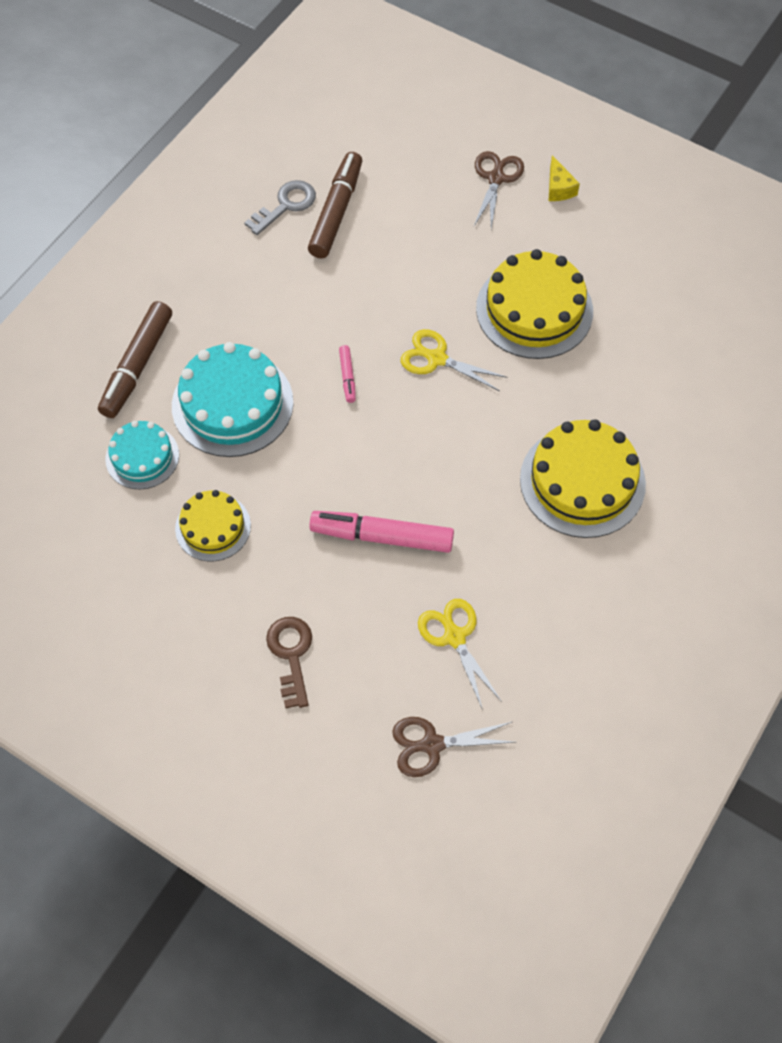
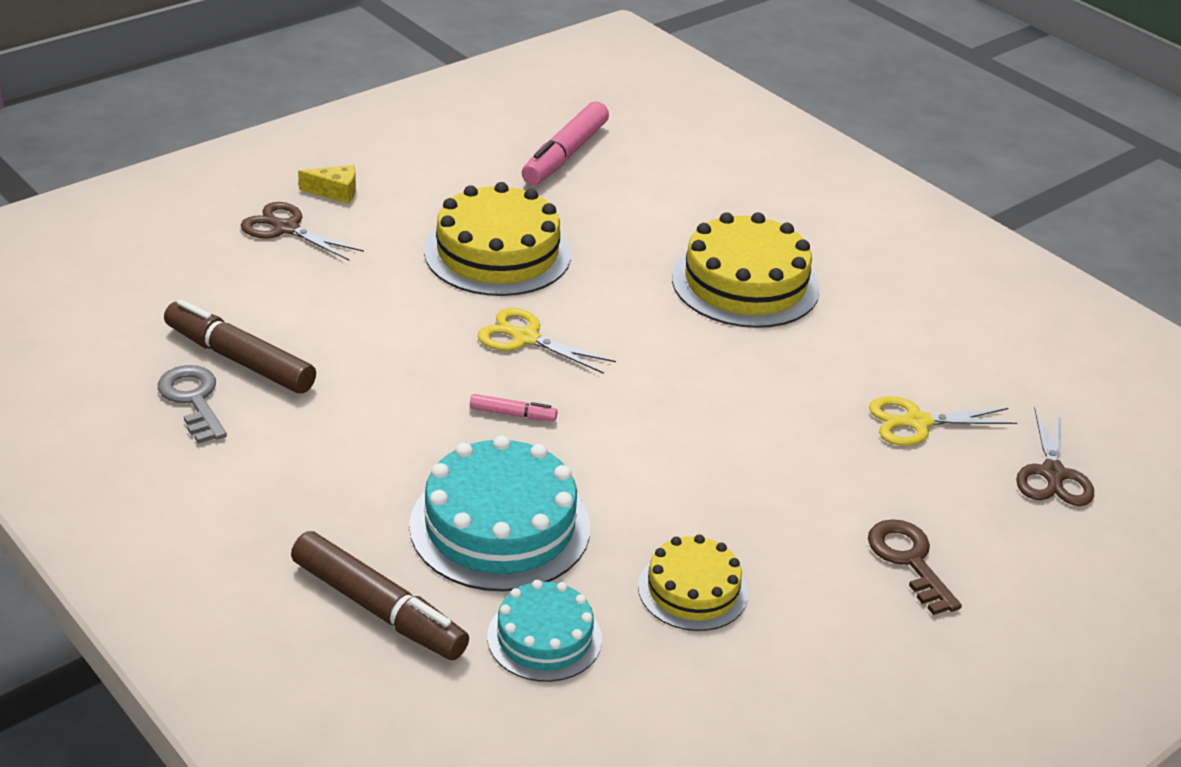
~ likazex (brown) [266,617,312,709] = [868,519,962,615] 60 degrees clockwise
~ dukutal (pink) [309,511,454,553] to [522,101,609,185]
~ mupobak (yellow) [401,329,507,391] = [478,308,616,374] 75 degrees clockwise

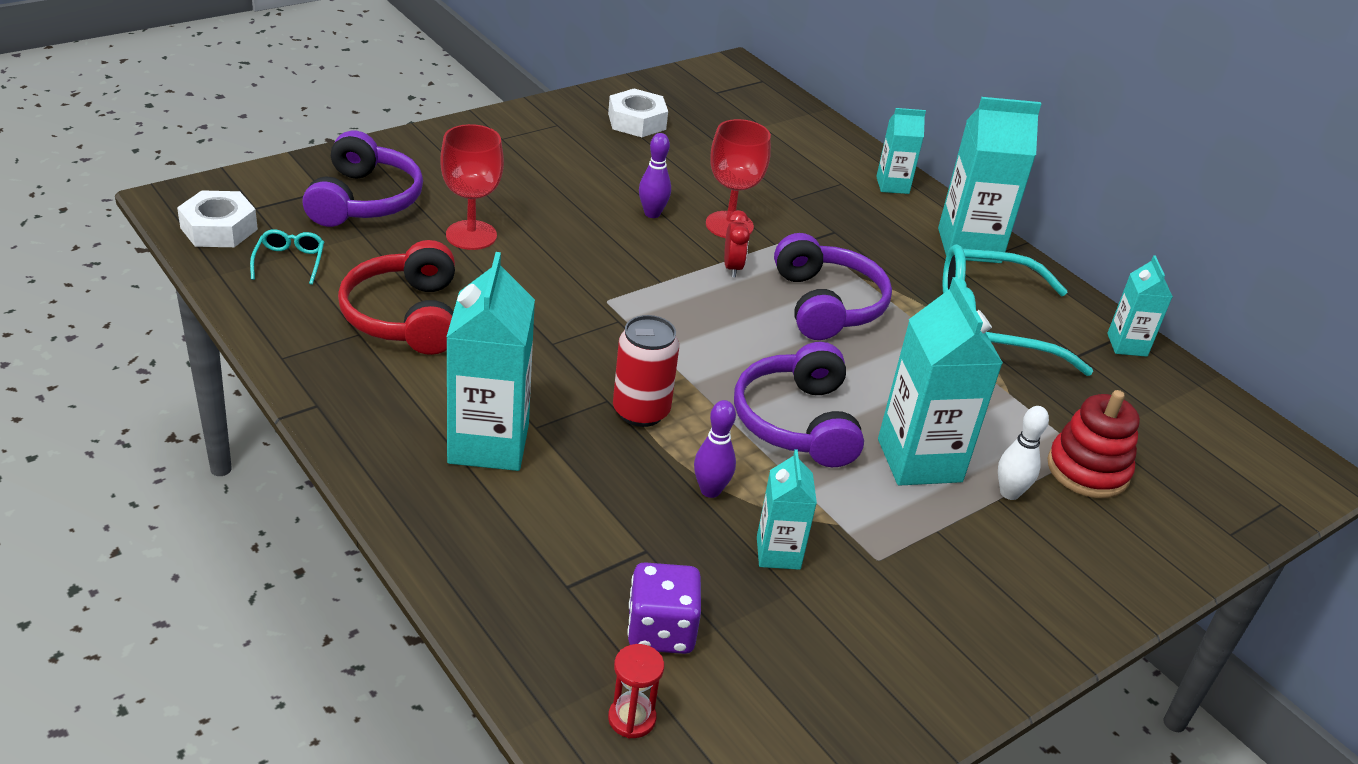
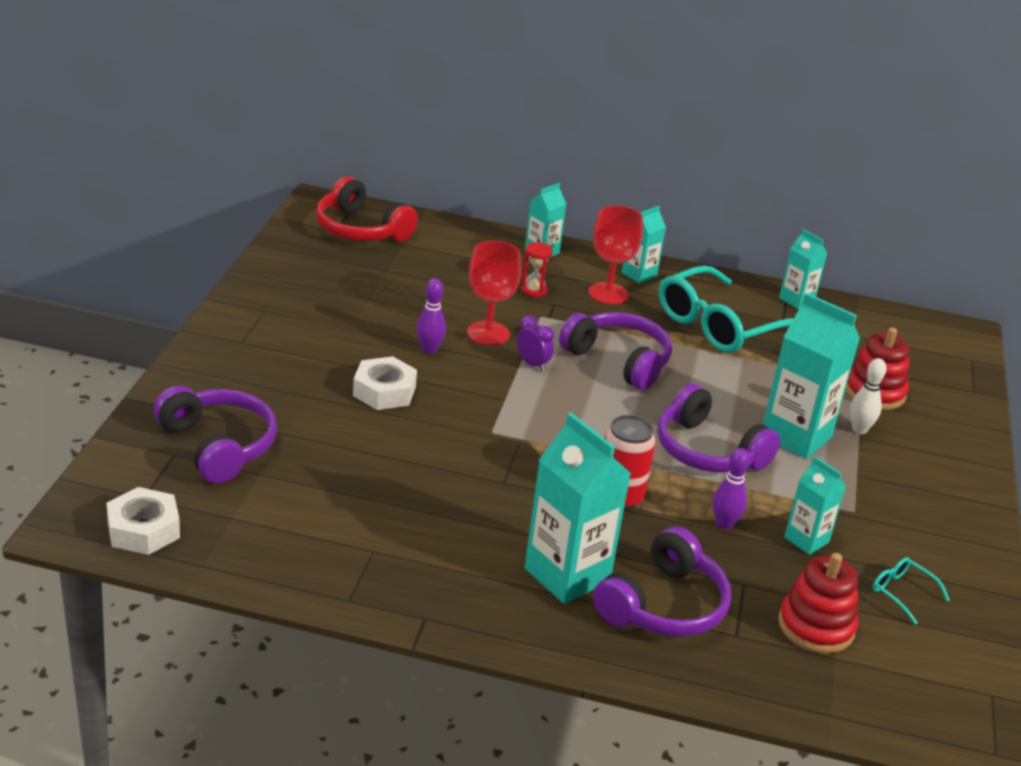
~ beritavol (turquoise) [250,229,324,285] to [872,557,950,625]
~ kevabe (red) [338,240,455,355] to [316,176,418,241]
~ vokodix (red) [441,124,504,250] to [588,205,643,304]
~ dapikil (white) [608,89,668,137] to [353,356,417,410]
~ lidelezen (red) [608,644,664,739] to [521,242,553,297]
~ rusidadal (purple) [627,562,701,654] to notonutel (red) [778,553,858,653]
~ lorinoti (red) [724,210,750,277] to lorinoti (purple) [517,315,554,372]
~ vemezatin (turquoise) [938,97,1041,263] = [622,206,666,284] x0.55
+ kevabe (purple) [593,526,732,637]

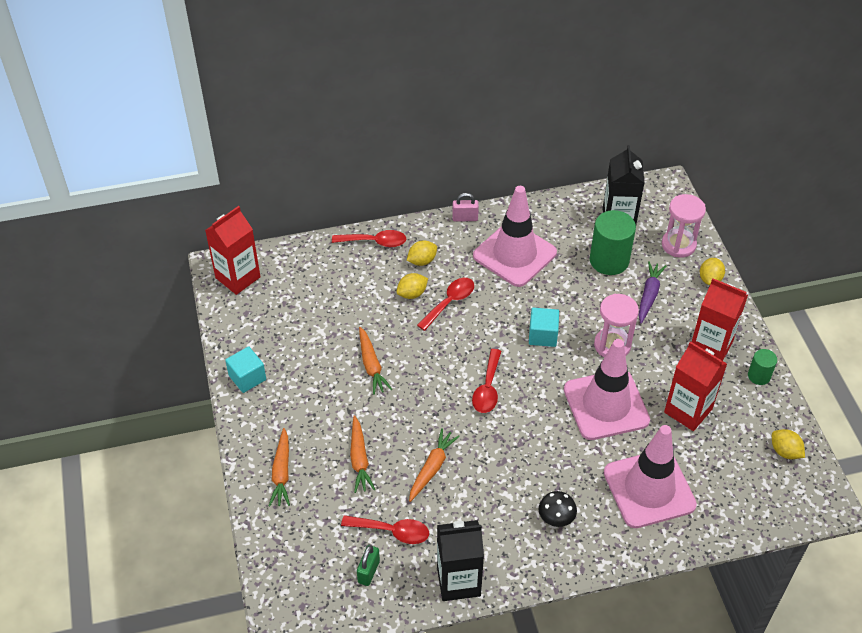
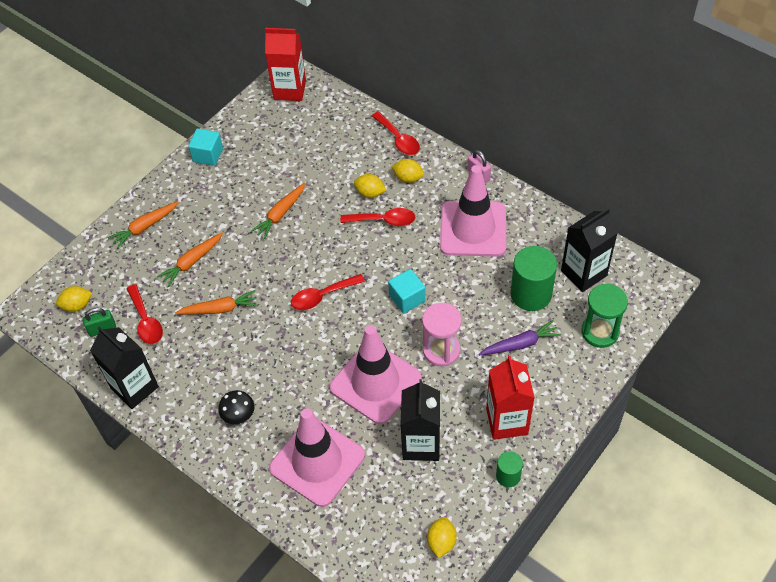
~ lidelezen (pink) [662,194,706,258] to lidelezen (green) [582,284,628,348]
~ vemezatin (red) [664,341,727,431] to vemezatin (black) [400,379,440,461]
~ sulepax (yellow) [700,258,725,285] to [56,286,92,312]

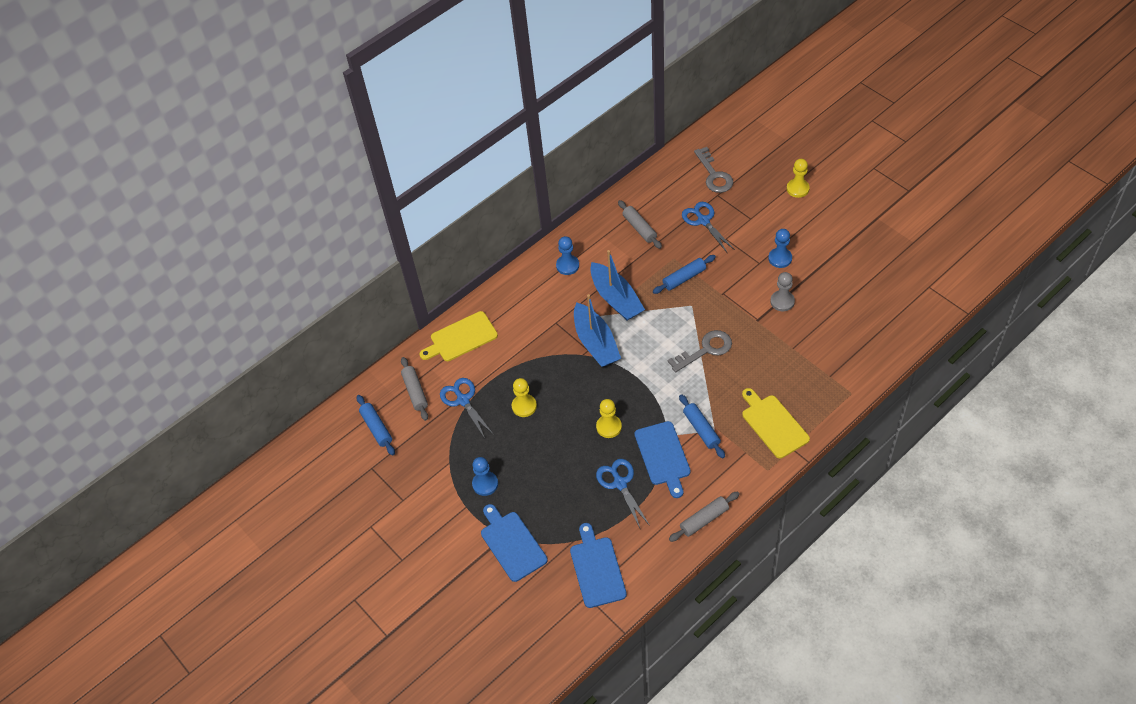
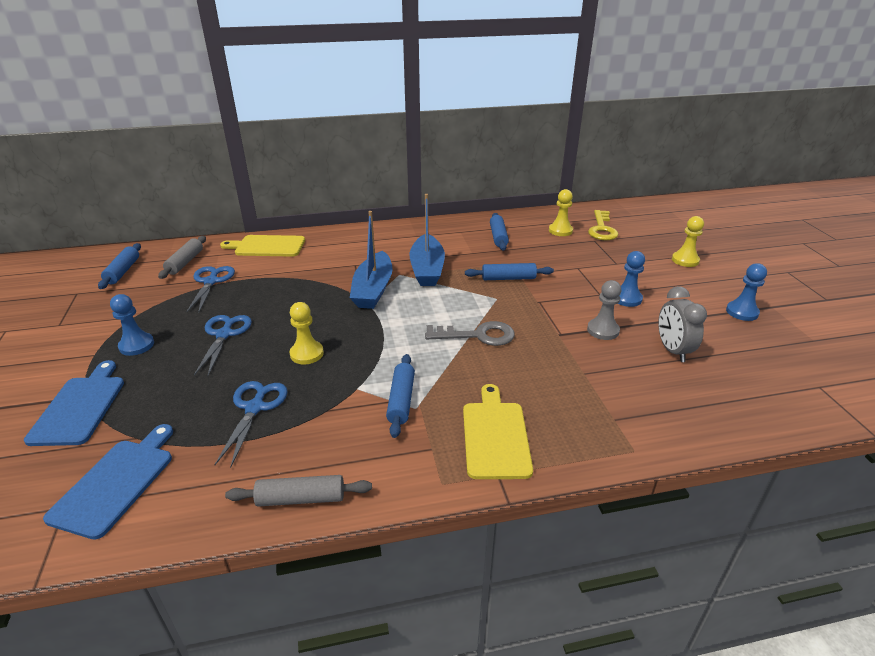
~ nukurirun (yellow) [512,378,537,417] to [549,189,573,236]
~ nukurirun (blue) [556,236,579,275] to [726,263,767,321]
~ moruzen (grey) [618,200,662,249] to moruzen (blue) [490,213,509,251]
- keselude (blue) [635,421,691,498]
~ mupobak (blue) [682,202,735,252] to [194,315,252,376]
~ likazex (grey) [694,147,734,193] to likazex (yellow) [588,210,619,240]
+ lorinoti (grey) [658,286,707,362]

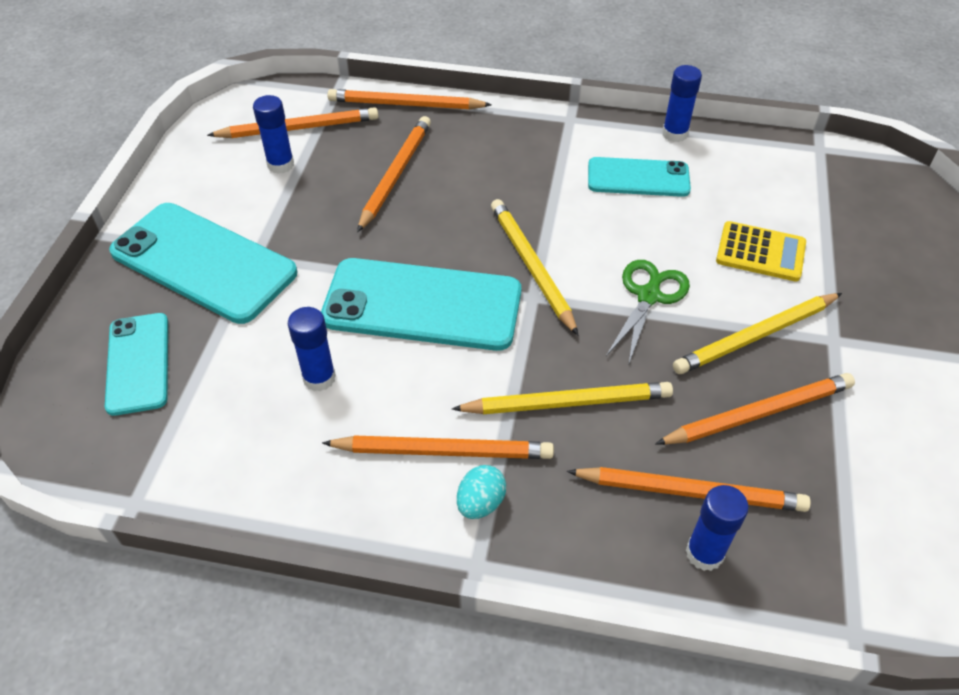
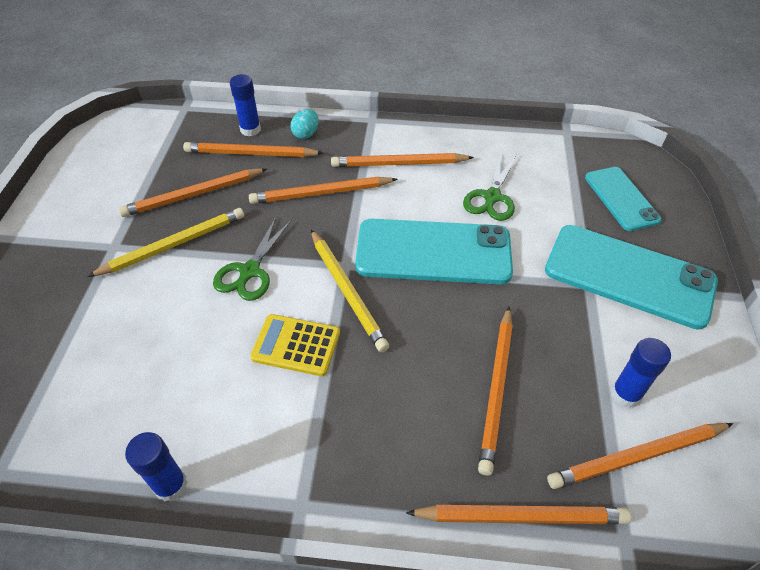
~ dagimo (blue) [288,307,336,391] to mupobak (green) [463,154,516,221]
~ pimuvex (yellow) [452,382,673,414] to pimuvex (orange) [249,177,397,204]
~ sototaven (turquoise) [457,465,506,519] to [290,109,318,139]
- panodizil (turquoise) [588,157,691,197]
~ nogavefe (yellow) [716,221,806,281] to [250,314,340,376]

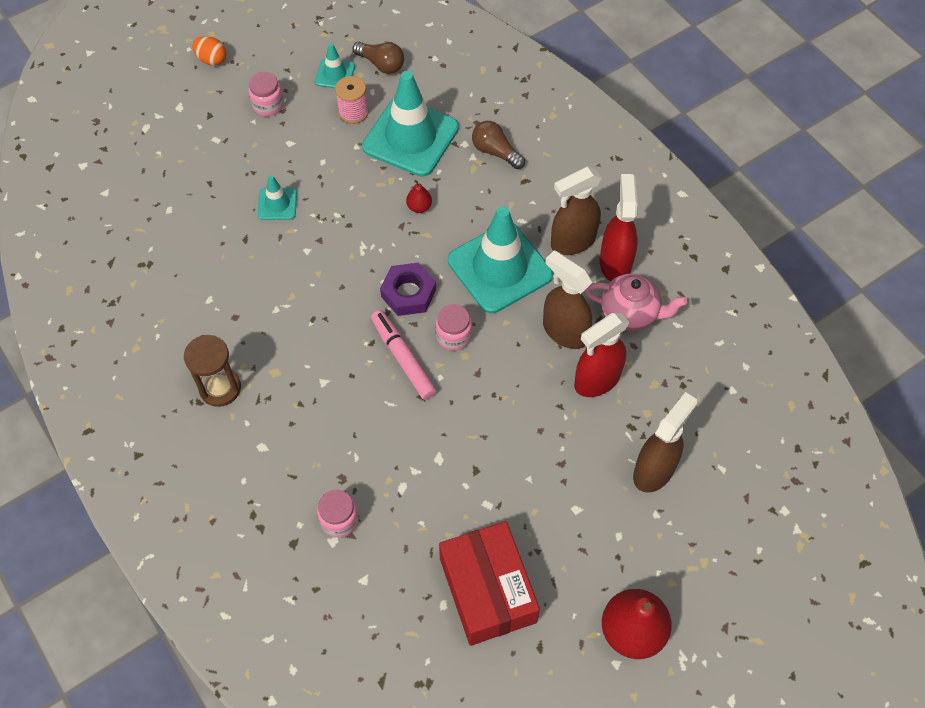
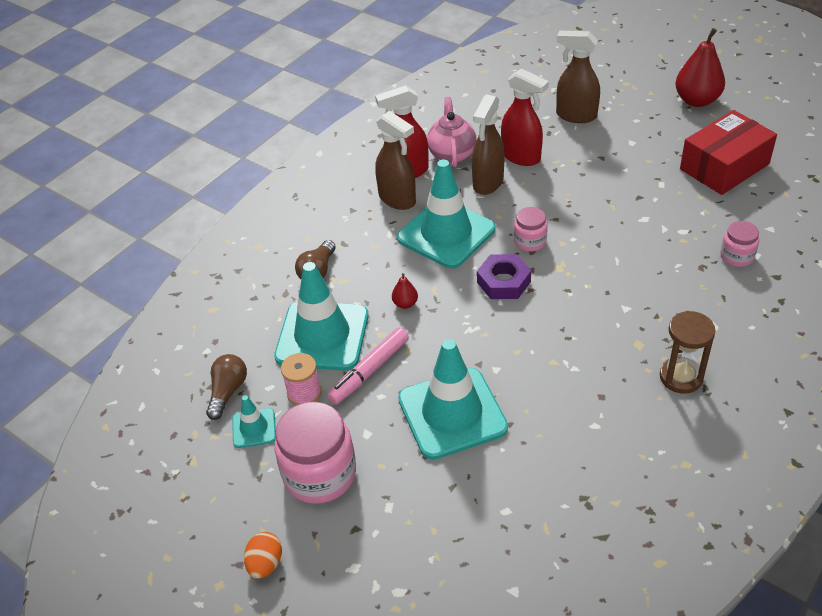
~ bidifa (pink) [248,72,284,116] = [274,402,356,504] x1.88
~ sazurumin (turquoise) [258,175,297,220] = [398,339,508,460] x2.12
~ dukutal (pink) [371,310,437,400] to [327,327,409,405]

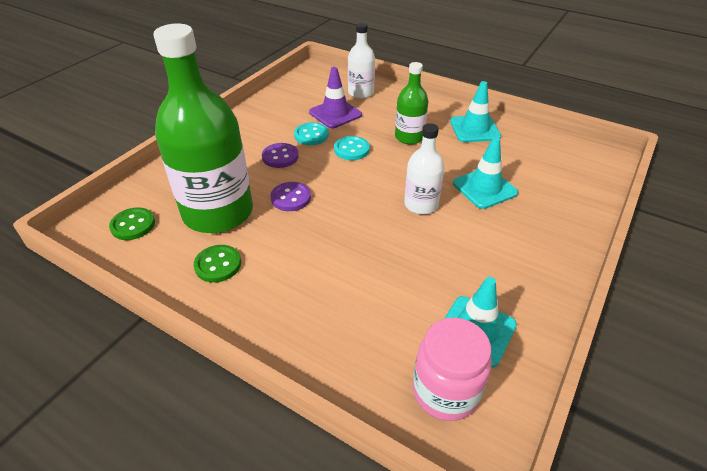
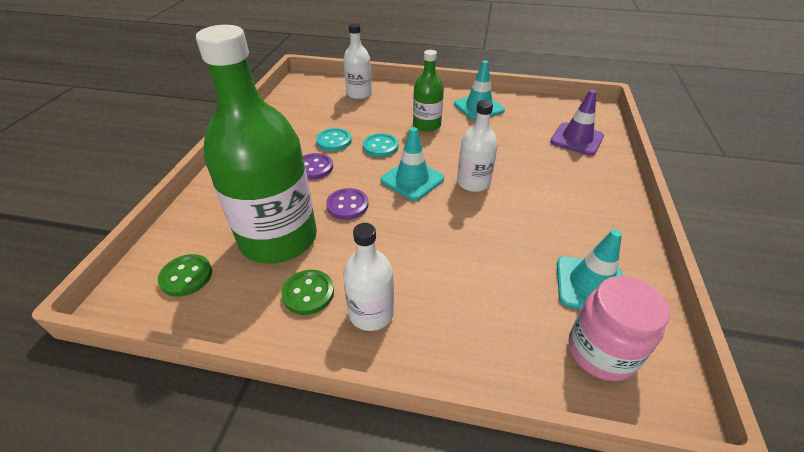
~ sazurumin (purple) [309,67,362,128] to [550,90,604,155]
~ sazurumin (turquoise) [453,137,518,209] to [381,127,444,201]
+ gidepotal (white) [343,223,394,331]

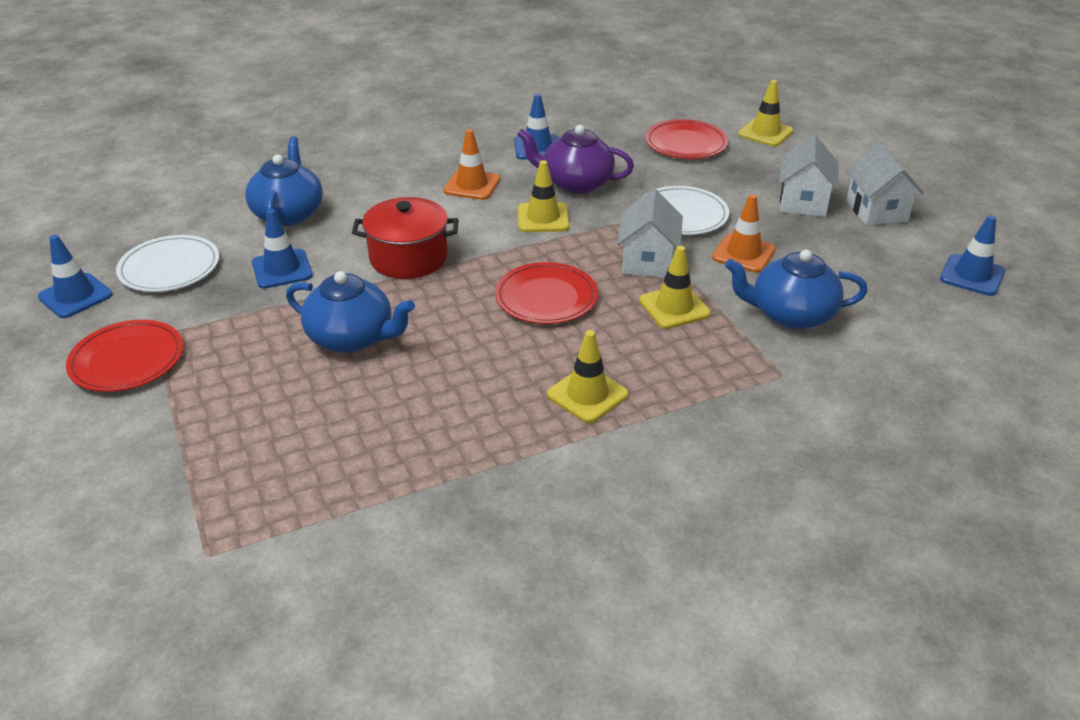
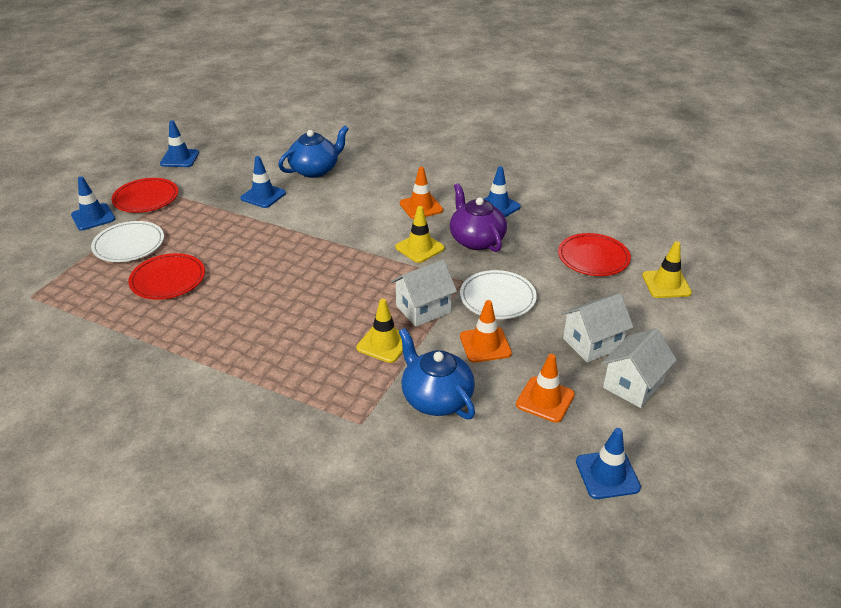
~ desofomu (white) [116,235,219,292] to [91,221,164,262]
- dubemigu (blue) [286,271,415,353]
- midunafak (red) [352,197,459,279]
~ desofomu (red) [495,262,598,324] to [128,253,205,300]
- sazurumin (yellow) [547,330,629,423]
+ sazurumin (blue) [71,177,115,231]
+ sazurumin (orange) [516,354,575,423]

